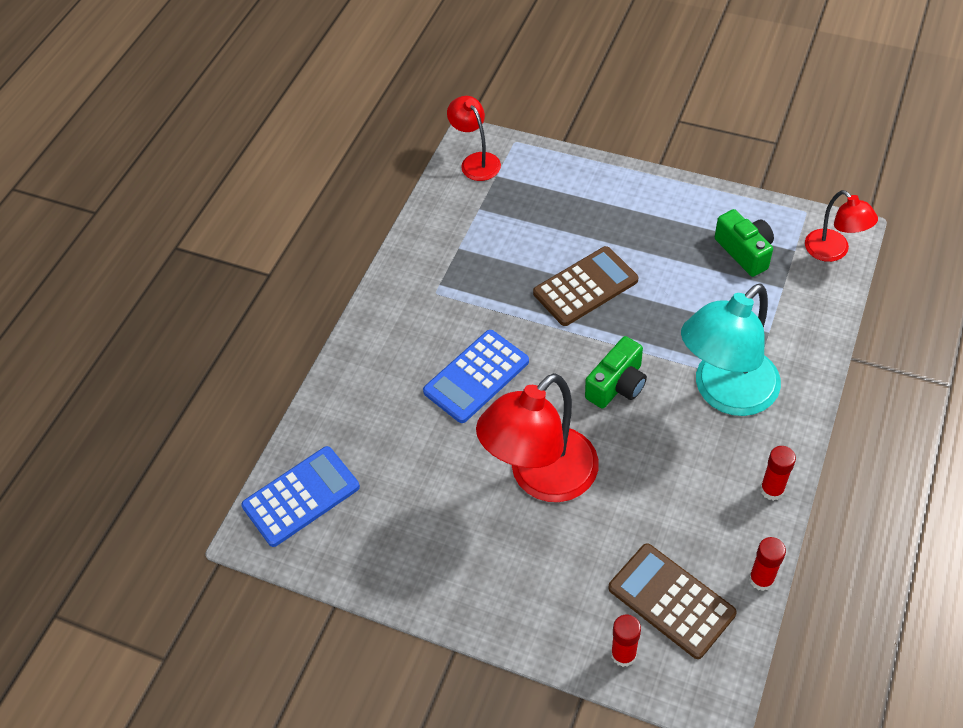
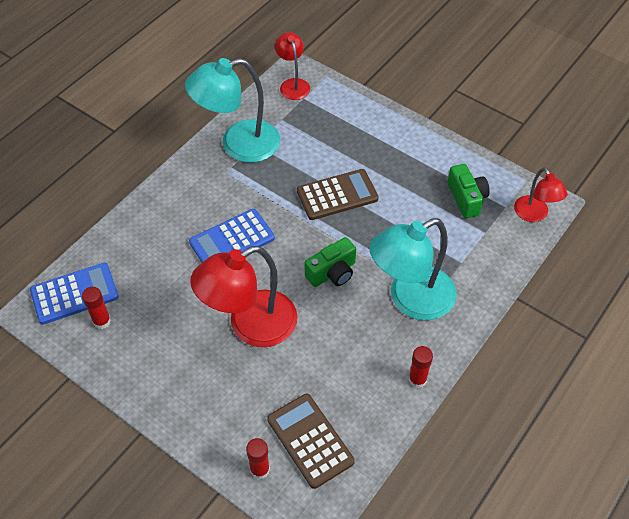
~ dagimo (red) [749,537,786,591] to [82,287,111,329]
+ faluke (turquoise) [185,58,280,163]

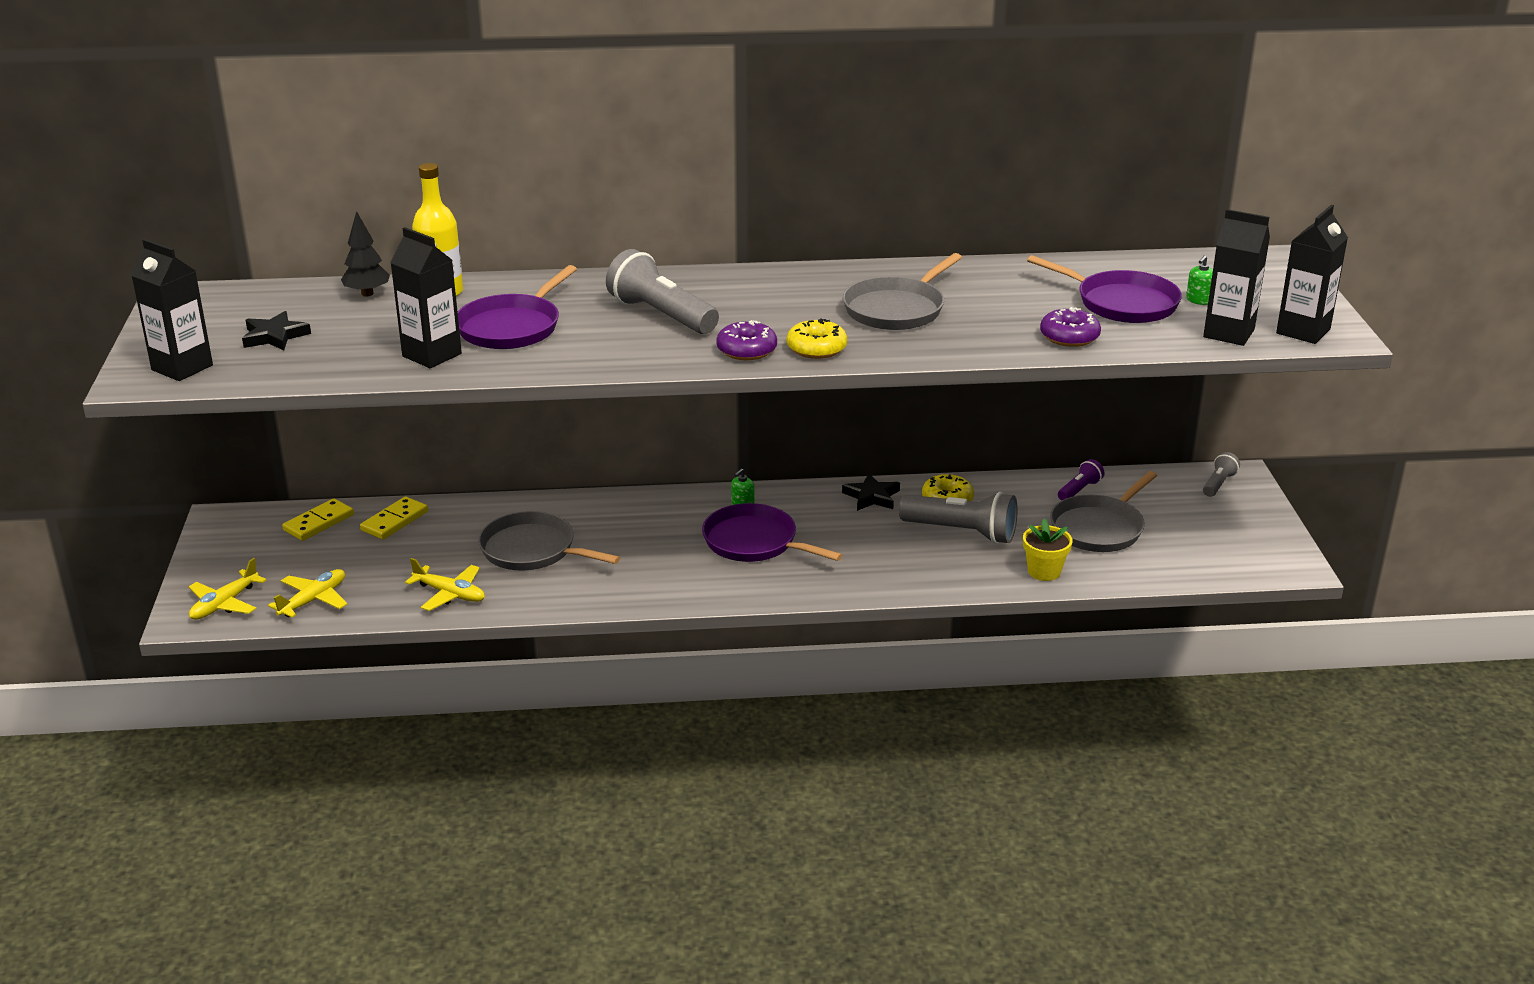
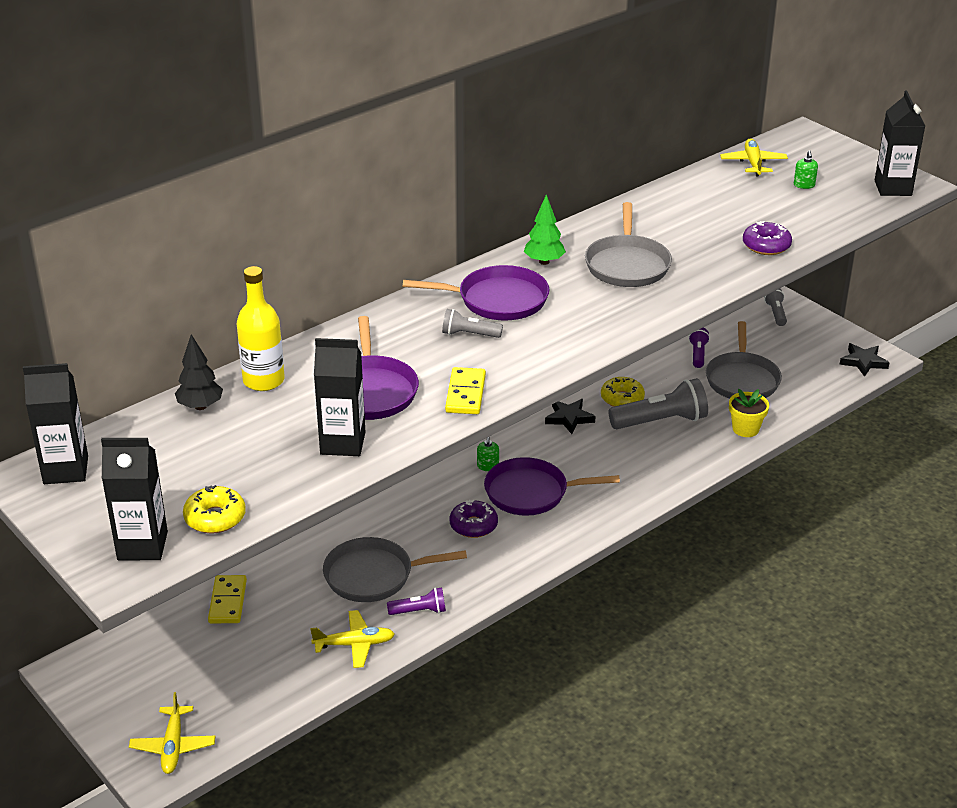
~ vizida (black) [242,311,311,350] to [840,343,889,377]
~ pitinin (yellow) [268,569,347,618] to [720,138,788,176]
~ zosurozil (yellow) [282,499,354,541] to [445,367,486,414]
~ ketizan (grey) [606,249,719,334] = [442,309,503,338] x0.52
~ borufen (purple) [716,320,777,360] to [449,500,498,538]
~ borufen (yellow) [787,318,847,359] to [183,485,246,534]
~ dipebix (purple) [1027,255,1182,323] to [403,265,549,320]
~ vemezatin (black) [1203,209,1270,346] to [23,363,88,484]
+ ketizan (purple) [387,588,446,615]
+ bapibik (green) [524,195,566,265]

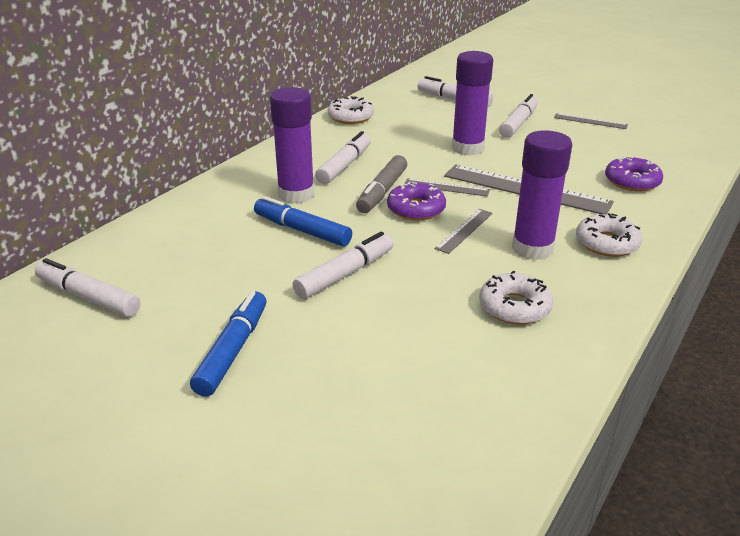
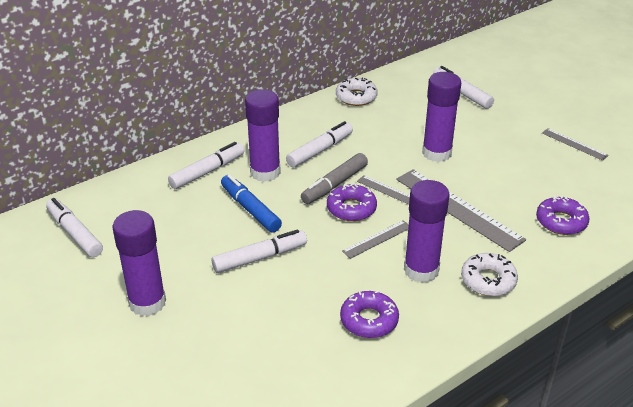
~ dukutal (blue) [190,291,267,397] to dagimo (purple) [113,210,166,316]
~ borufen (white) [479,271,553,325] to borufen (purple) [340,290,399,338]
~ dukutal (white) [499,94,538,138] to [168,142,244,189]

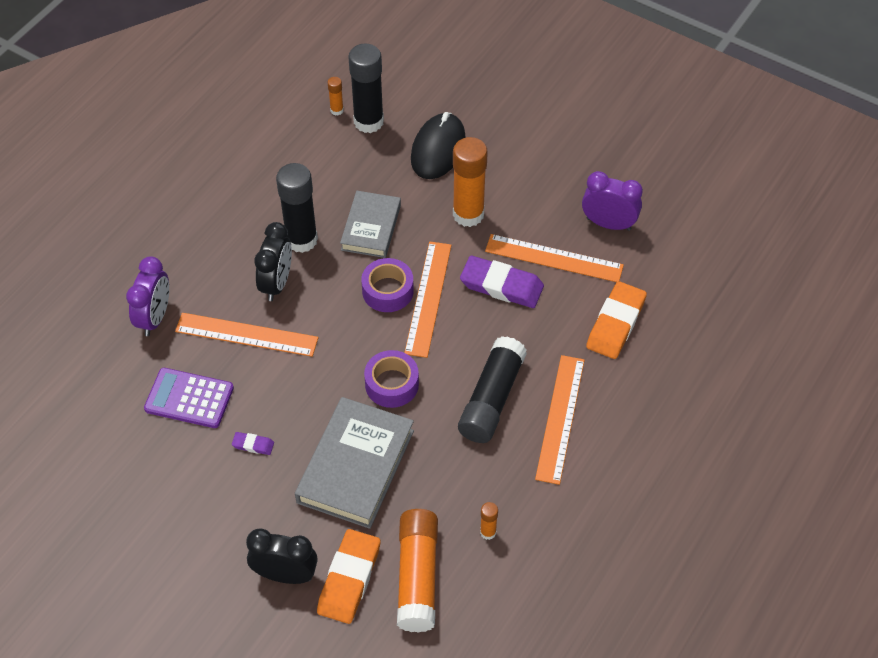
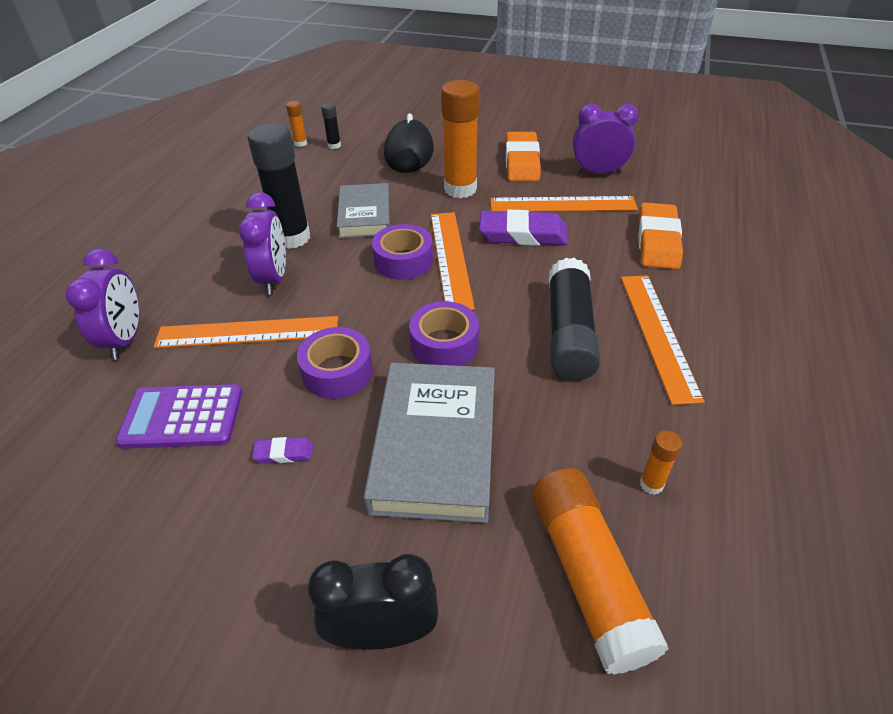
~ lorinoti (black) [254,222,292,301] to lorinoti (purple) [239,192,286,295]
~ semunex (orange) [317,529,381,624] to [506,132,541,181]
~ dagimo (black) [348,43,384,133] = [321,103,341,149] x0.45
+ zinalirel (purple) [297,327,373,399]

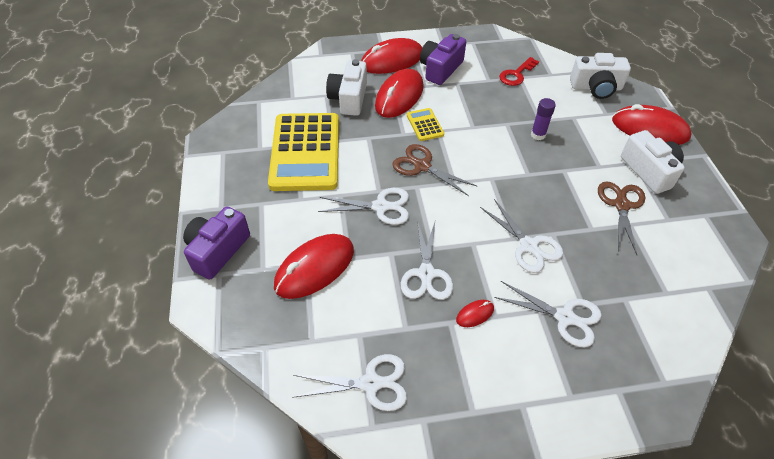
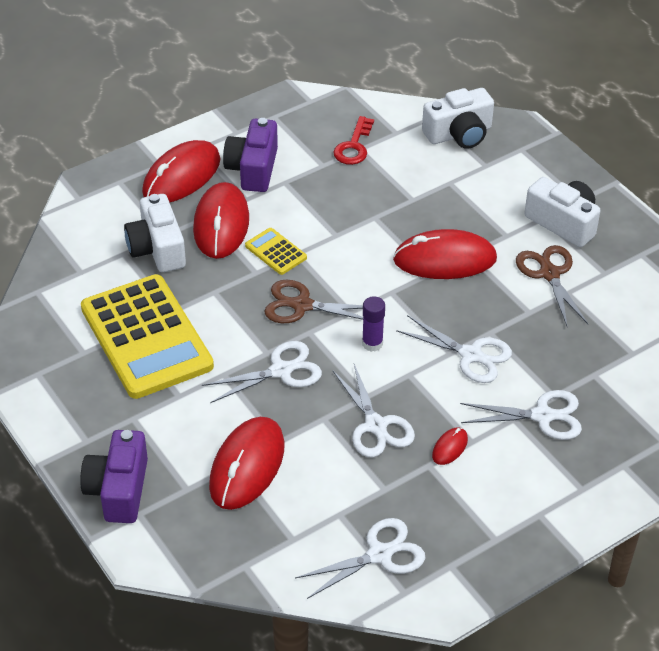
~ dagimo (purple) [531,98,556,140] to [362,296,385,352]
~ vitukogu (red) [612,104,692,145] to [393,229,497,279]

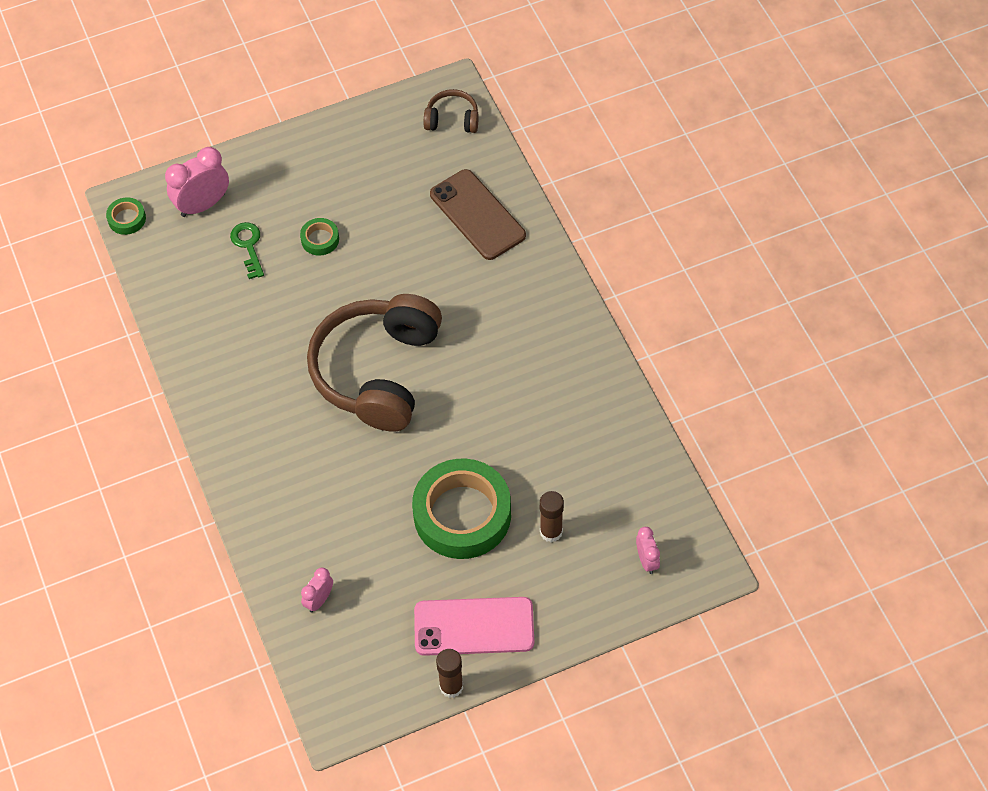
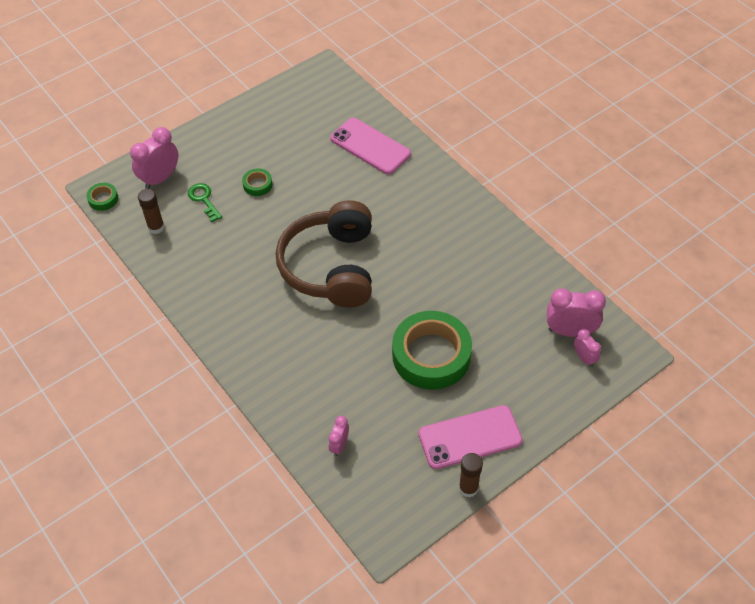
- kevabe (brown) [424,89,479,133]
~ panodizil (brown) [430,169,526,260] to panodizil (pink) [330,118,411,174]
~ dagimo (brown) [540,491,564,542] to [138,189,165,234]
+ lorinoti (pink) [547,288,606,337]

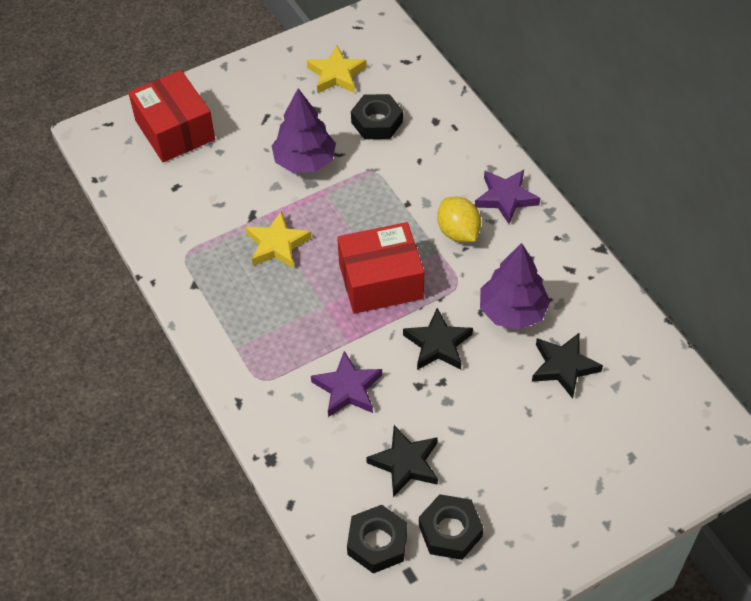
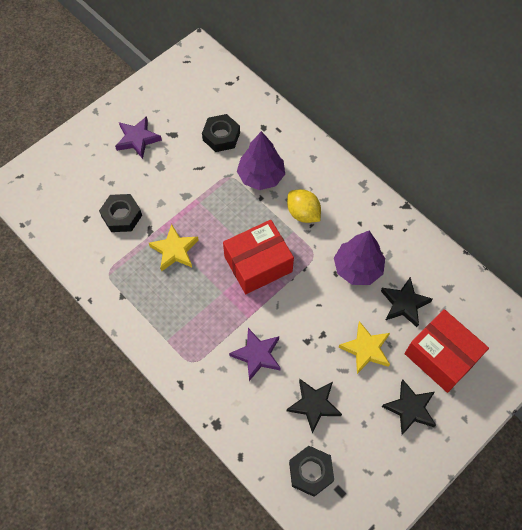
~ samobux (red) [128,70,215,162] to [405,309,489,393]
~ bapibik (purple) [272,88,336,173] to [237,131,285,190]
~ vizida (yellow) [307,45,367,93] to [339,321,390,374]
~ vizida (black) [403,308,473,370] to [382,380,436,435]
~ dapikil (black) [419,494,484,560] to [99,194,142,232]
~ vizida (purple) [475,170,540,224] to [115,116,162,159]

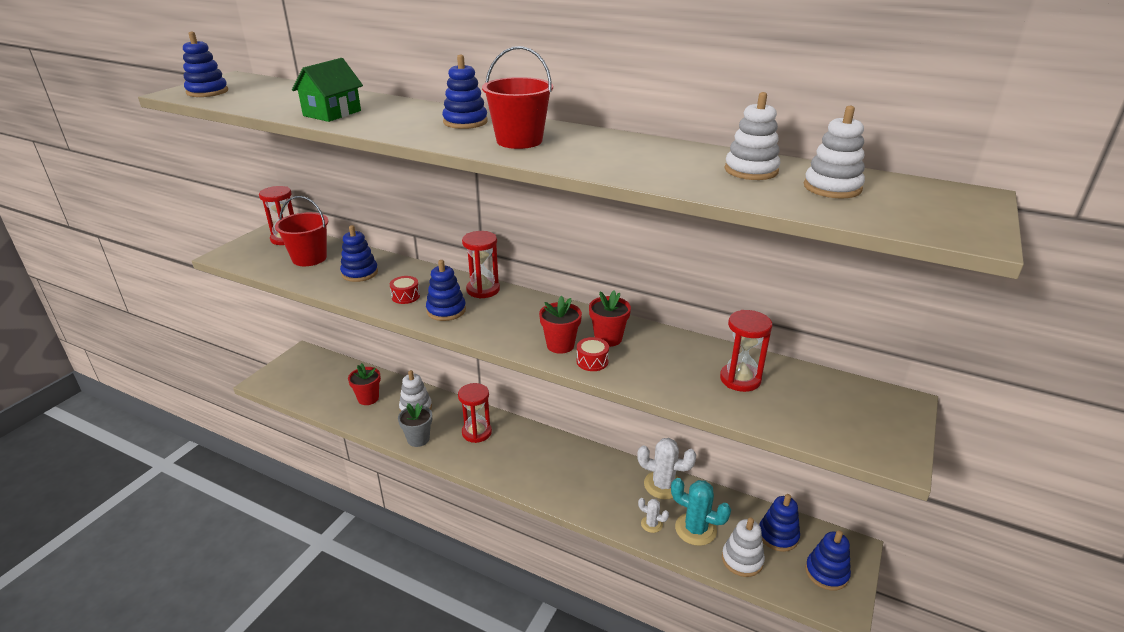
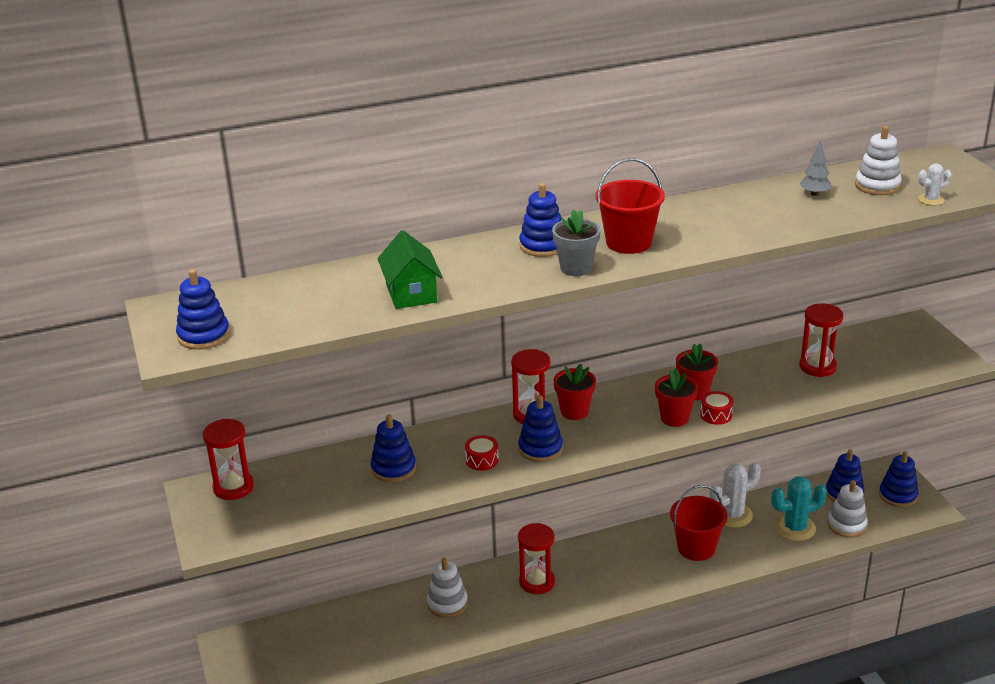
~ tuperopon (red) [275,196,328,266] to [670,485,728,561]
~ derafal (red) [348,363,381,405] to [553,364,596,420]
~ derafal (grey) [398,403,432,447] to [552,210,601,276]
~ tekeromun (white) [638,498,669,533] to [918,163,952,205]
~ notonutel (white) [725,92,780,180] to bapibik (grey) [799,141,832,196]

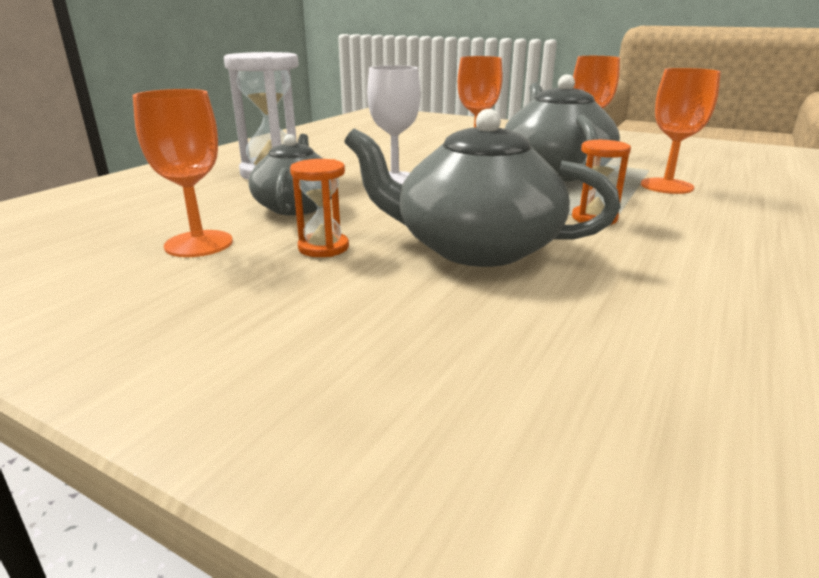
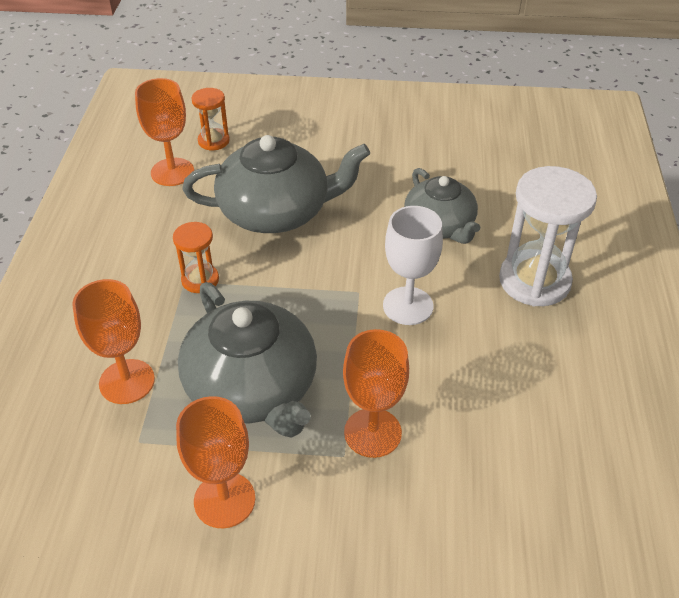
~ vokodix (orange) [133,89,233,257] to [135,78,194,186]
~ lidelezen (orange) [290,159,349,257] to [191,88,230,151]

